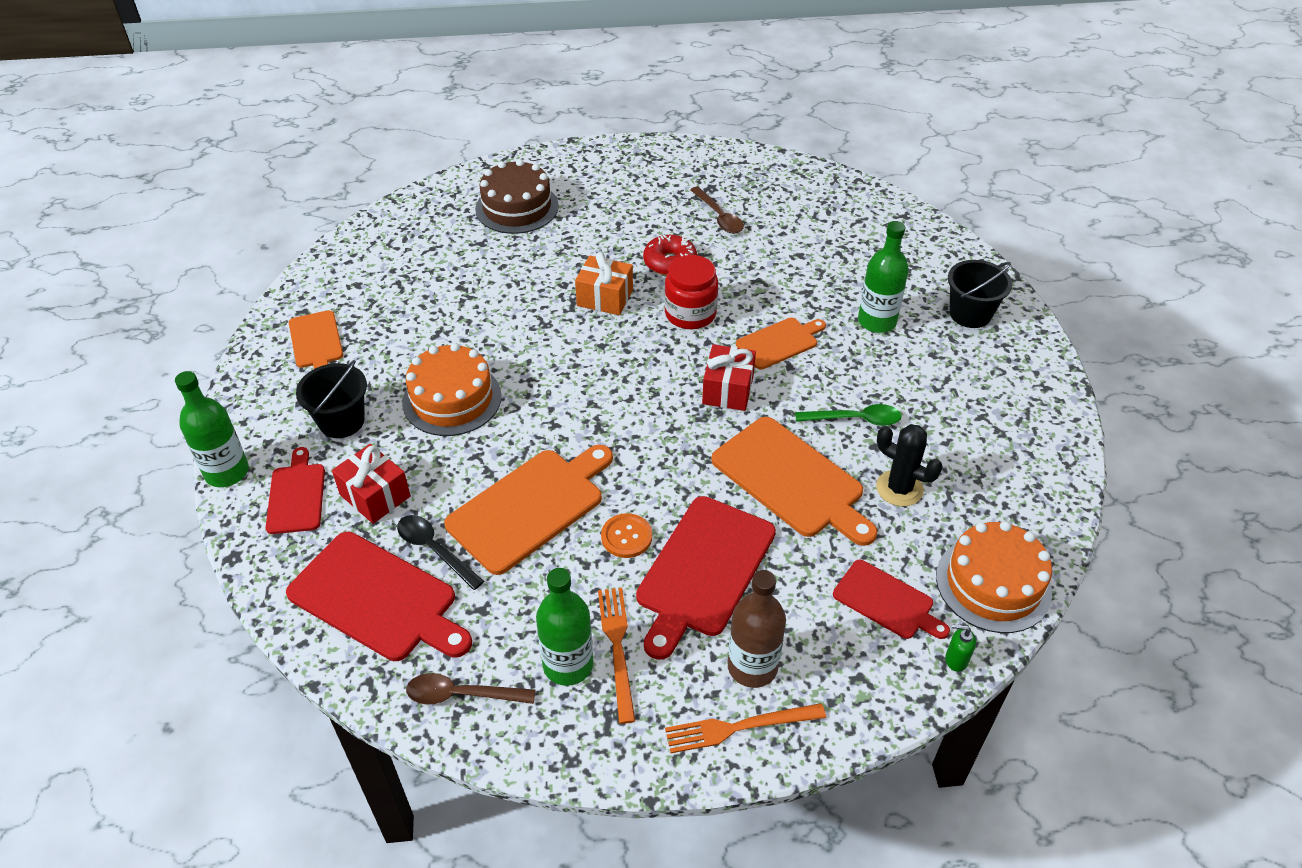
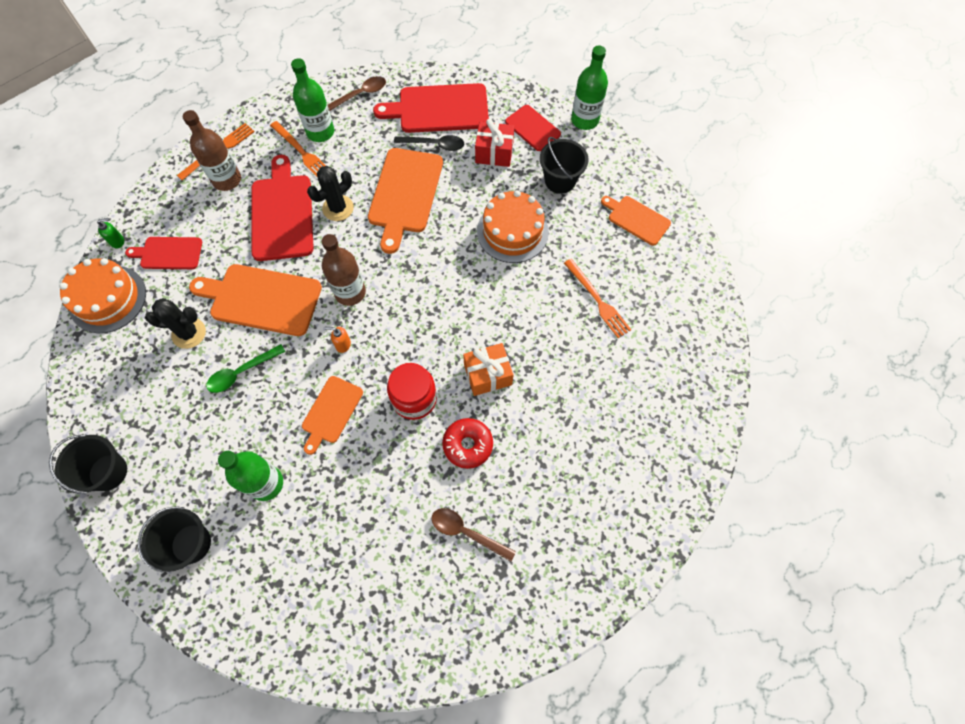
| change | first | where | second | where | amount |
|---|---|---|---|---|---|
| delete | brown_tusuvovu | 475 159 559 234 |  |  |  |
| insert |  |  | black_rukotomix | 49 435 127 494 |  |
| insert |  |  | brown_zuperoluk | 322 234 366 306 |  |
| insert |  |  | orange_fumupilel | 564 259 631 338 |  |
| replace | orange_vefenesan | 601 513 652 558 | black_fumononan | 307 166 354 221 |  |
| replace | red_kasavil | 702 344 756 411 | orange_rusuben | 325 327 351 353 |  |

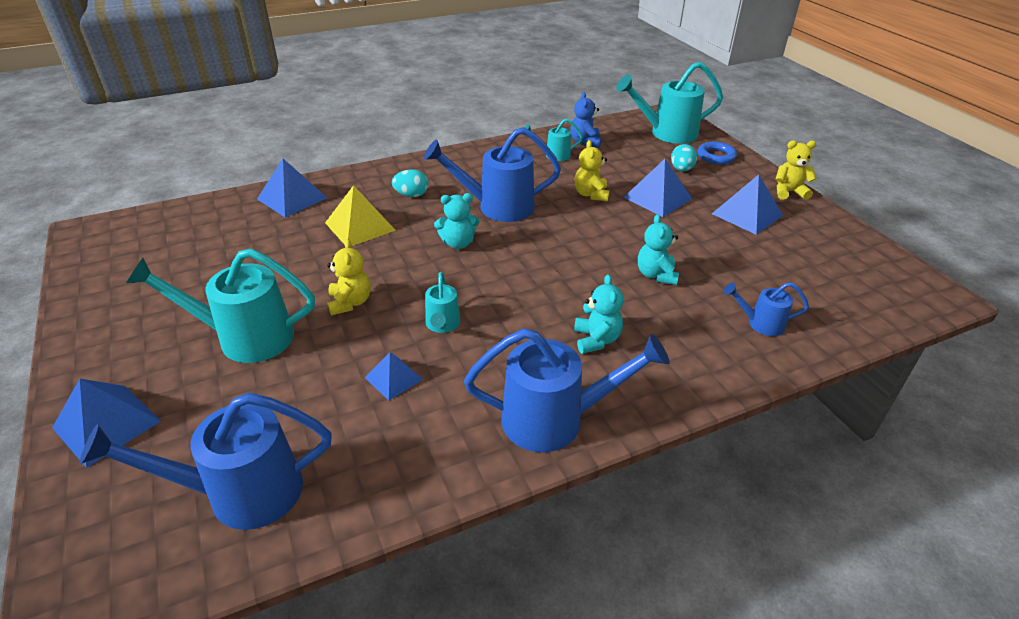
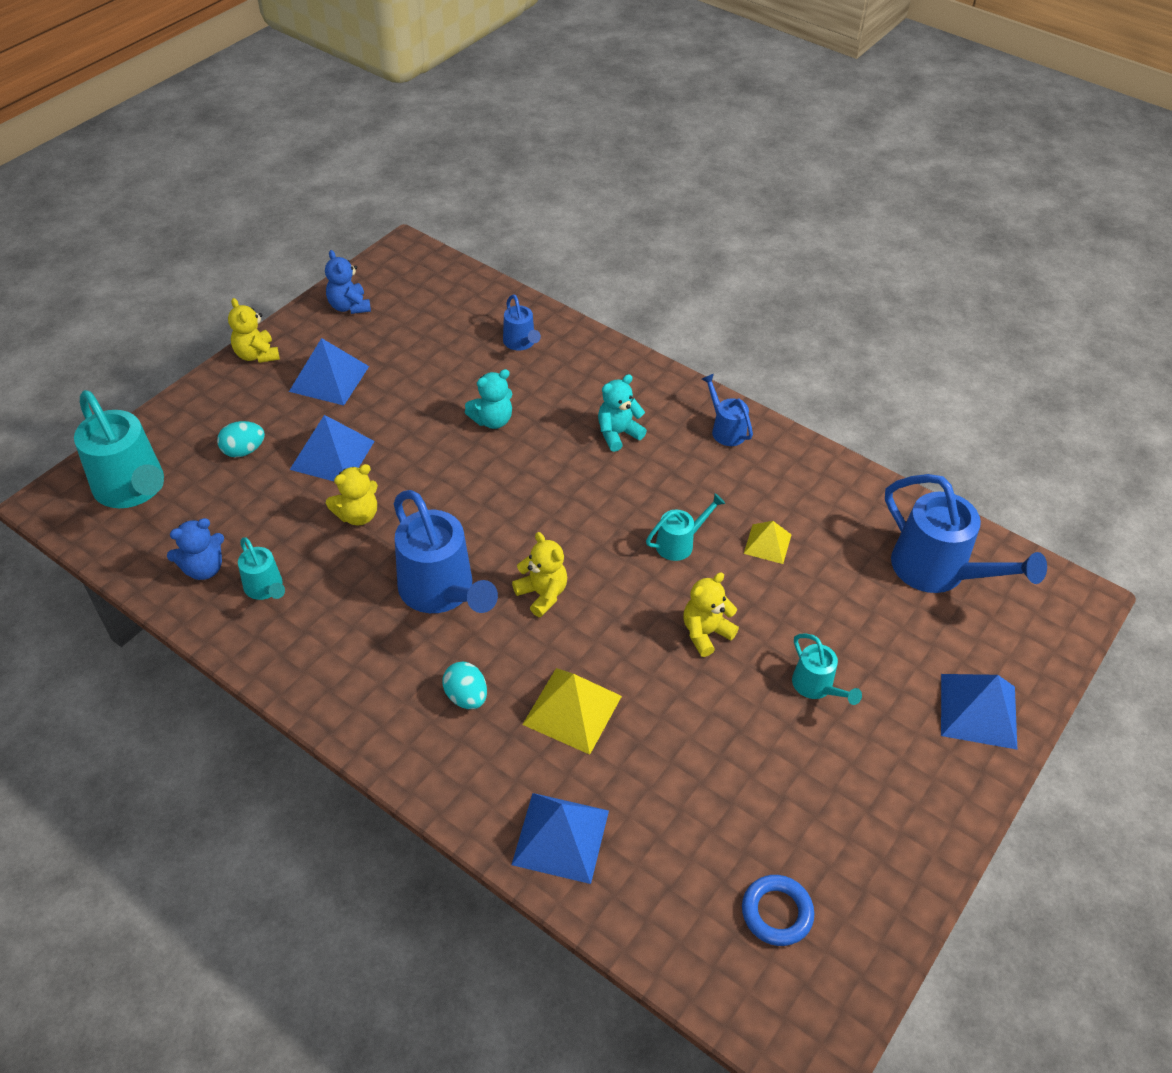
| change | first | where | second | where | amount |
|---|---|---|---|---|---|
| insert |  |  | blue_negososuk | 325 250 371 314 |  |
| move | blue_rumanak | 698 142 737 164 |  | 742 875 814 946 |  |
| recolor | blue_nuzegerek | 365 352 423 401 | yellow_nuzegerek | 744 521 792 564 |  |
| recolor | turquoise_negososuk | 434 193 479 249 | yellow_negososuk | 512 532 567 617 |  |
| resize | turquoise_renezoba | 126 248 315 363 |  | 792 633 862 705 | x0.51 |
| resize | blue_renezoba | 464 328 669 452 |  | 702 374 753 446 | x0.51 |

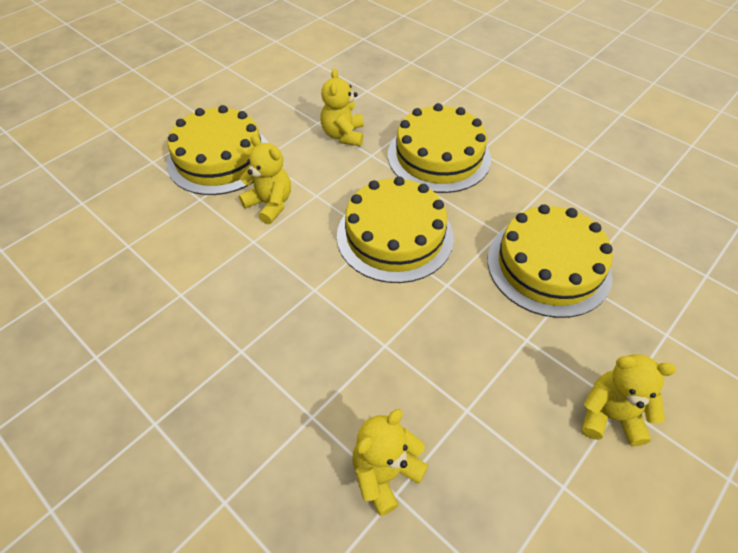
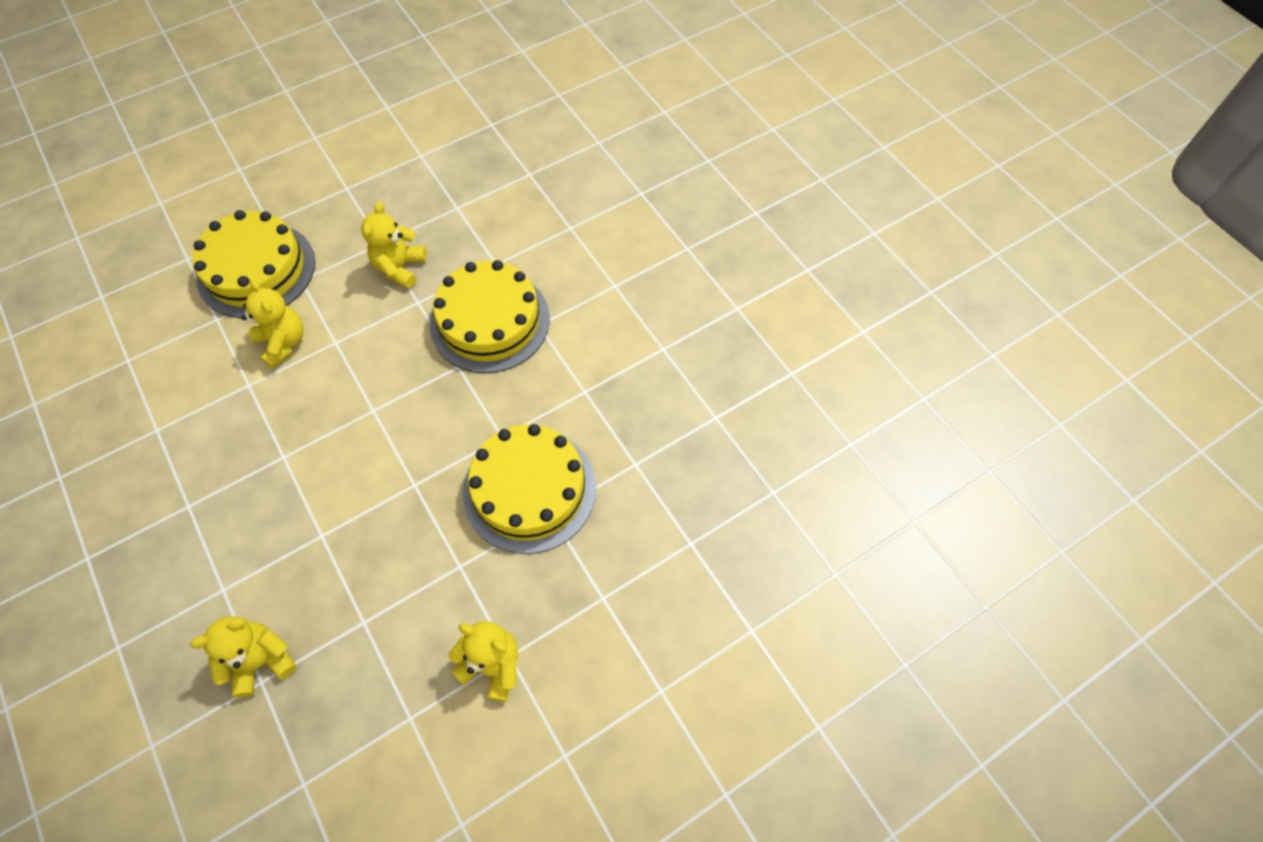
| change | first | where | second | where | amount |
|---|---|---|---|---|---|
| delete | yellow_tusuvovu | 337 176 454 283 |  |  |  |

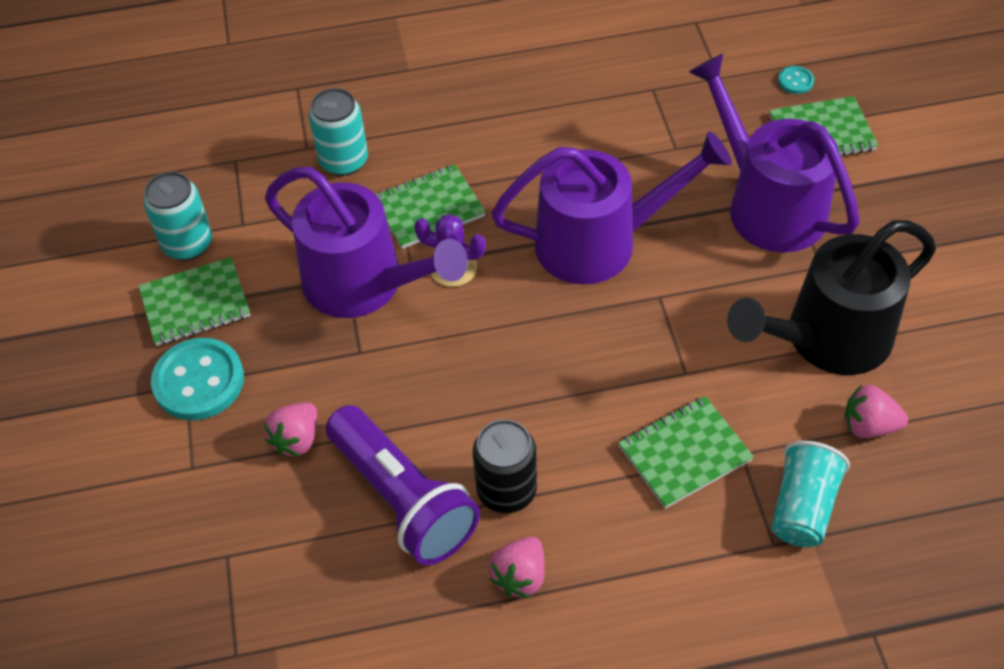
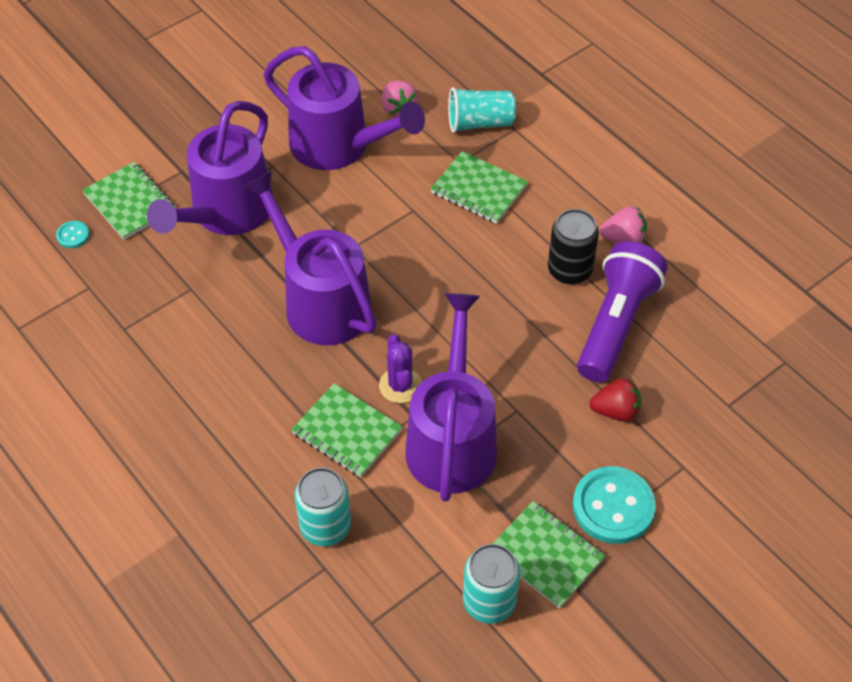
| change | first | where | second | where | amount |
|---|---|---|---|---|---|
| recolor | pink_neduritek | 264 403 317 456 | red_neduritek | 589 378 641 422 |  |
| recolor | black_renezoba | 727 220 936 375 | purple_renezoba | 263 46 425 170 |  |

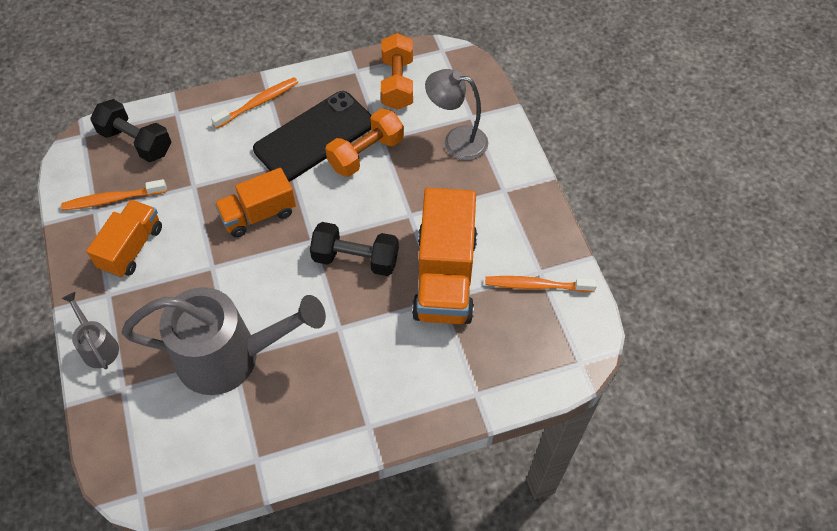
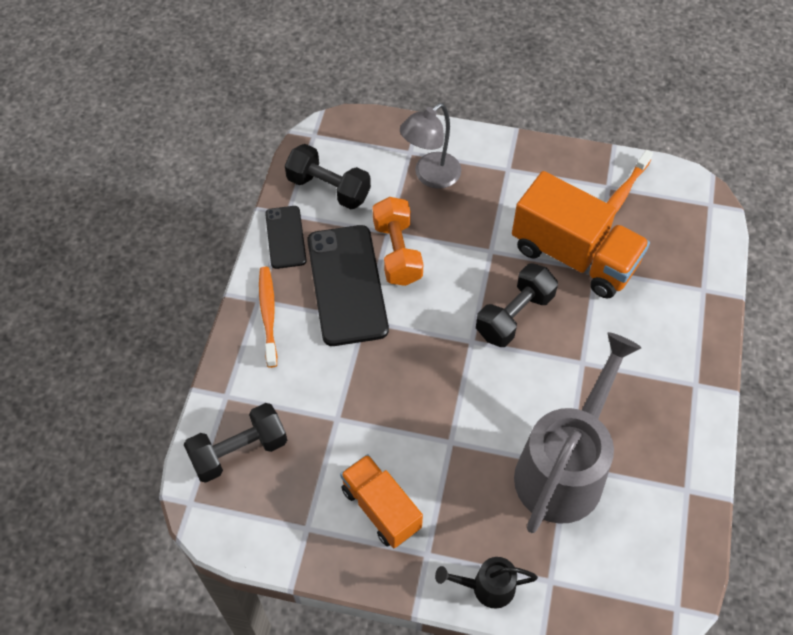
| change | first | where | second | where | amount |
|---|---|---|---|---|---|
| delete | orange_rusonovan | 61 179 167 211 |  |  |  |
| delete | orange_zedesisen | 214 168 296 237 |  |  |  |
| insert |  |  | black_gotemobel | 265 206 307 269 |  |
| recolor | grey_renezoba | 62 292 119 369 | black_renezoba | 435 557 538 609 |  |
| recolor | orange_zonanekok | 381 33 413 110 | black_zonanekok | 285 144 371 209 |  |

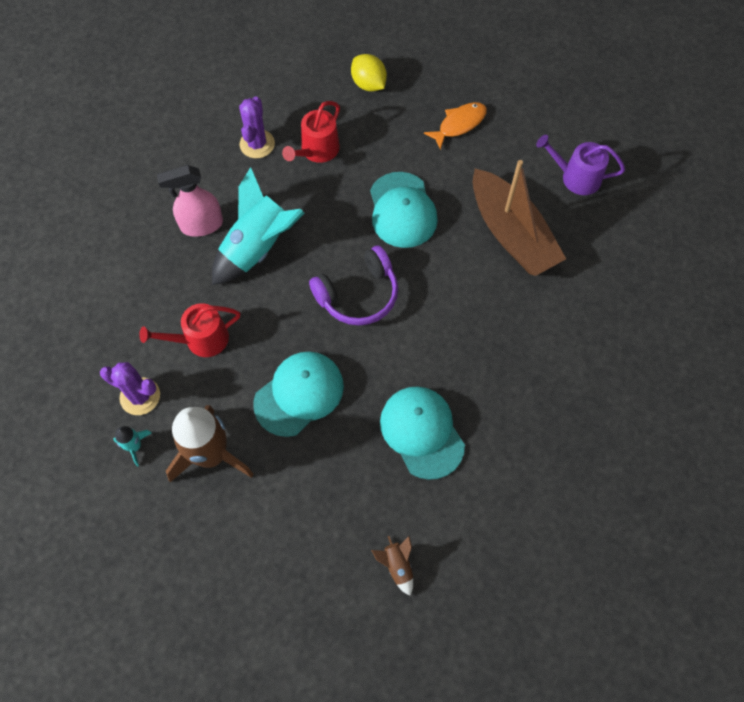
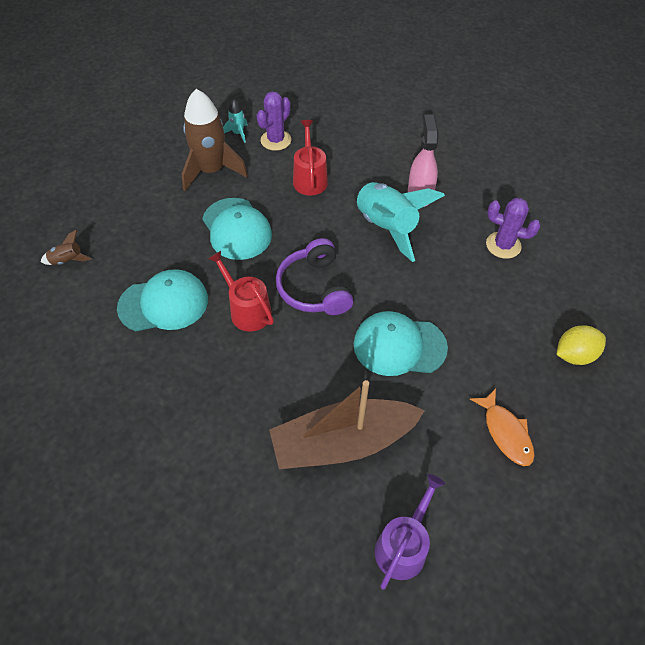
| change | first | where | second | where | amount |
|---|---|---|---|---|---|
| move | red_renezoba | 282 101 340 163 |  | 208 251 274 331 |  |

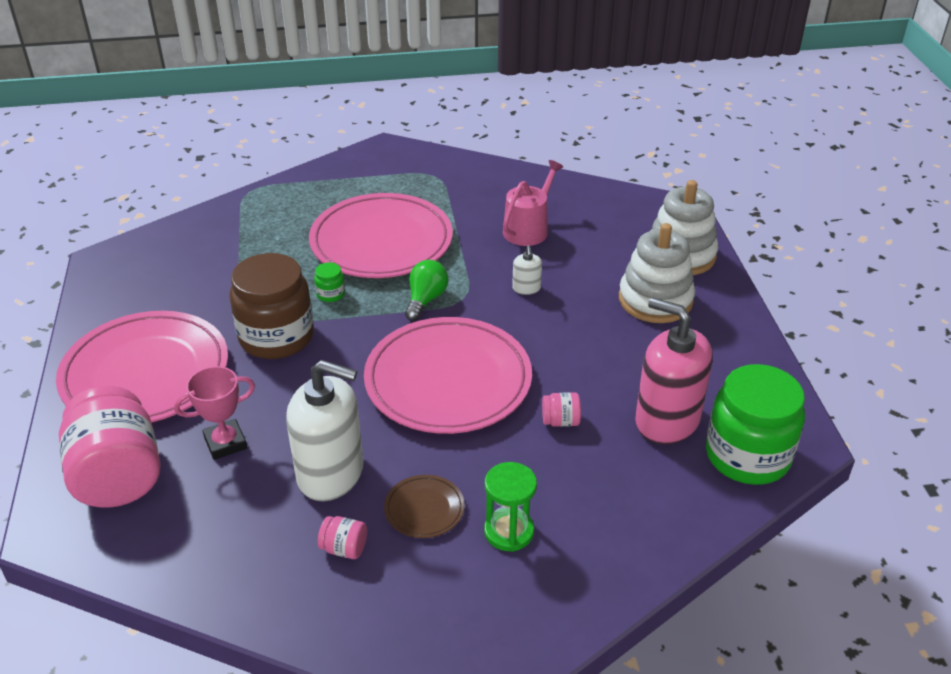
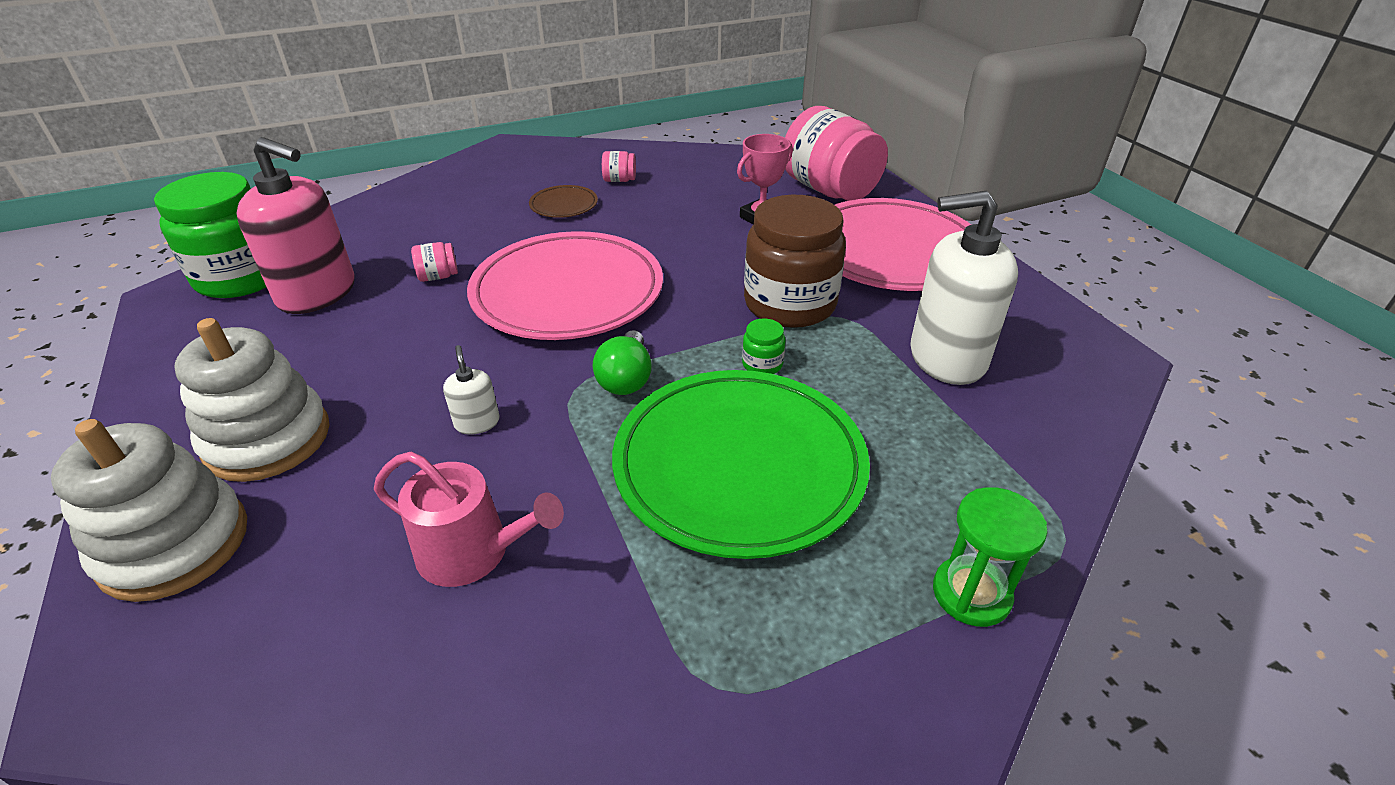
| change | first | where | second | where | amount |
|---|---|---|---|---|---|
| move | white_rusuben | 286 360 364 501 |  | 910 191 1018 385 |  |
| move | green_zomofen | 484 462 537 552 |  | 933 487 1047 627 |  |
| recolor | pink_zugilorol | 309 193 453 278 | green_zugilorol | 612 370 870 559 |  |
| rotate | pink_renezoba | 503 160 563 246 |  | 374 452 564 587 | 90 degrees counterclockwise |

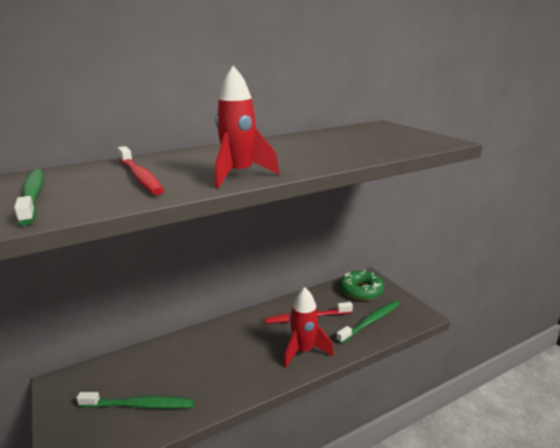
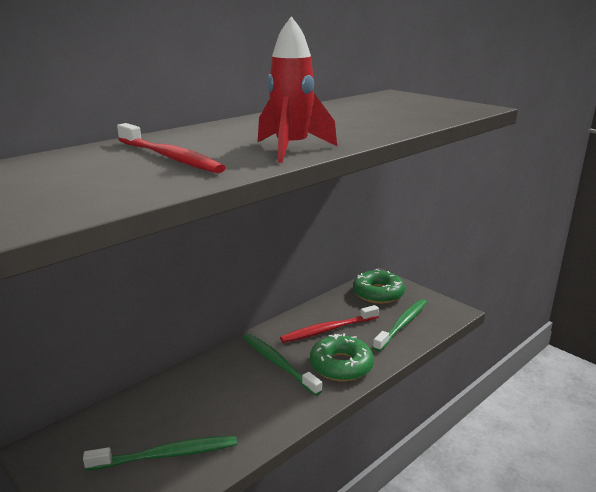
| change | first | where | second | where | amount |
|---|---|---|---|---|---|
| move | green_rusonovan | 14 169 44 225 |  | 243 334 322 396 |  |
| replace | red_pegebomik | 284 287 334 368 | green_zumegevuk | 310 333 374 381 |  |

